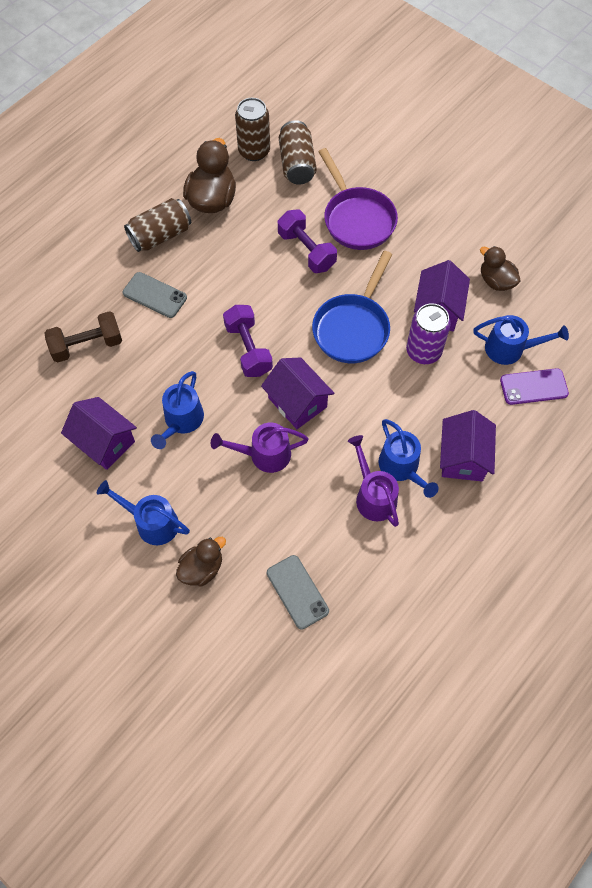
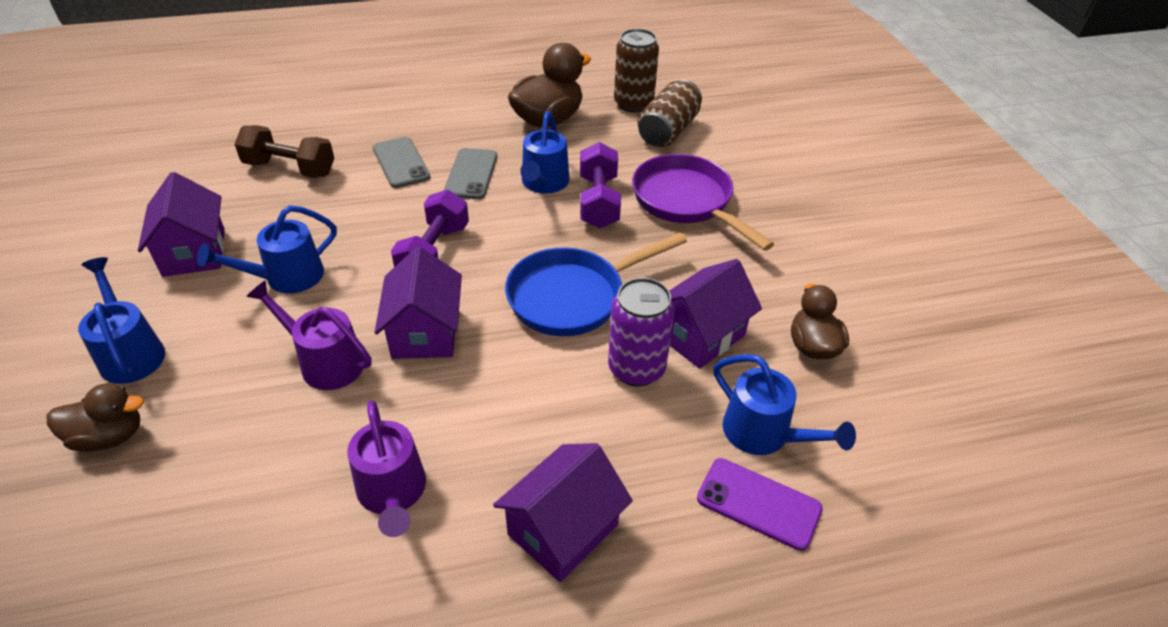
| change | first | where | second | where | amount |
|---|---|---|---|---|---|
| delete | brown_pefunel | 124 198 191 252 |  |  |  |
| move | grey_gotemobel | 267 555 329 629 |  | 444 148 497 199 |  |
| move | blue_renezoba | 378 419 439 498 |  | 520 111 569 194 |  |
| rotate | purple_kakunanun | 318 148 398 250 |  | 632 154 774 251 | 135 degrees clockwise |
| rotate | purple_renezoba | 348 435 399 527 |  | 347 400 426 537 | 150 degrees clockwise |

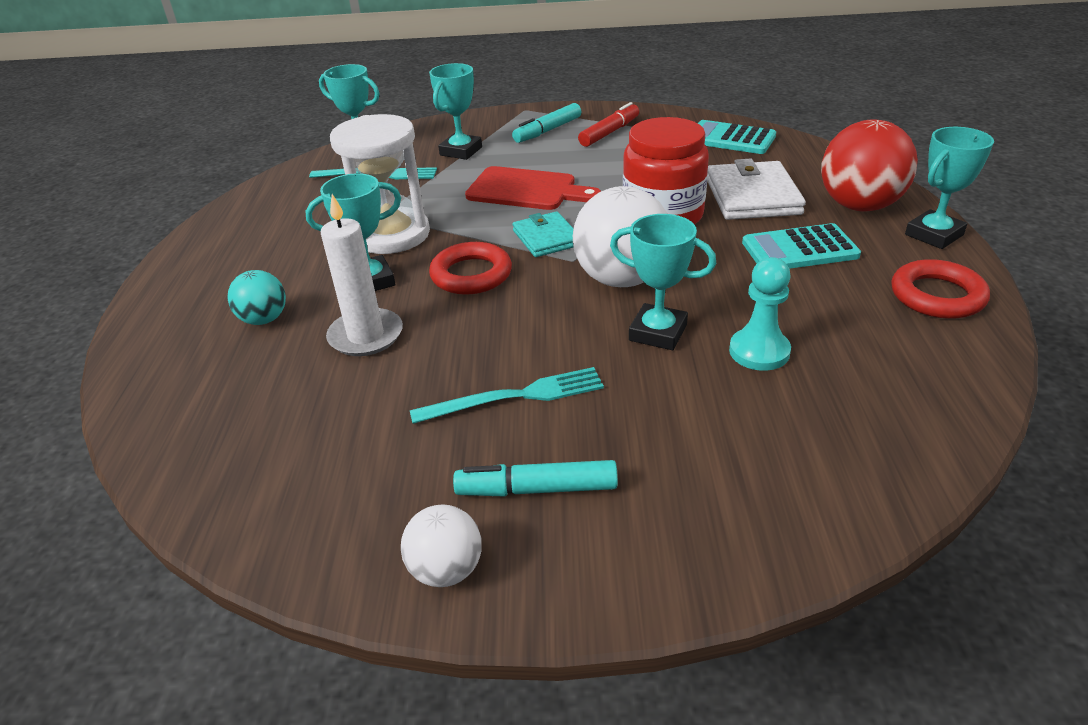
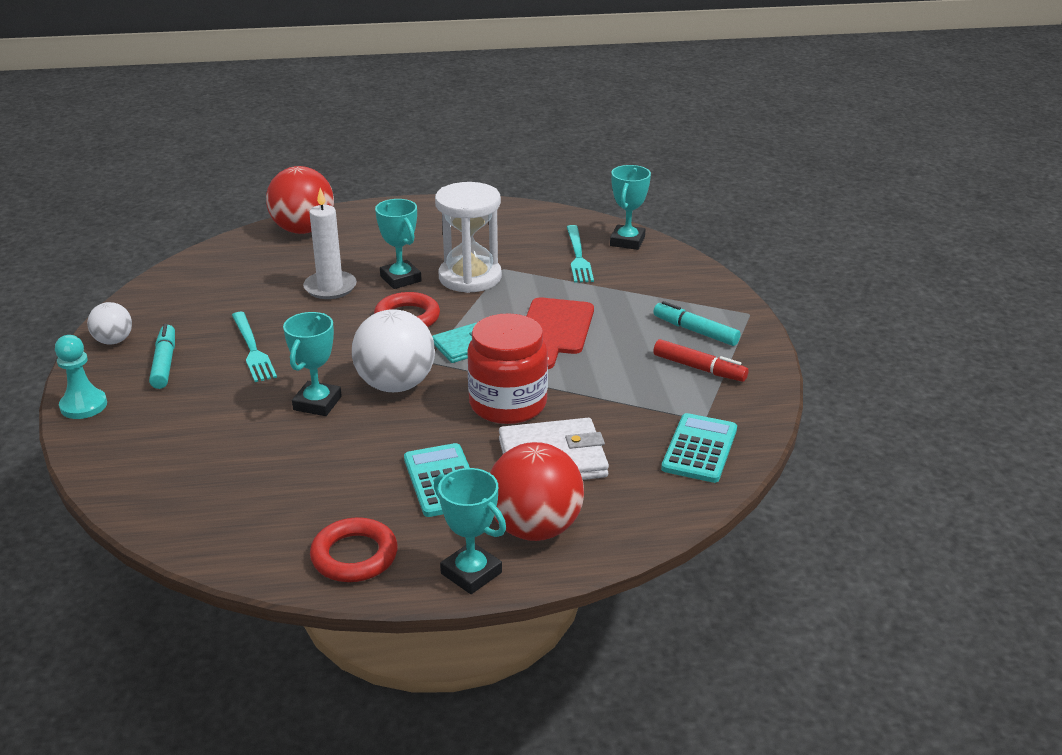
| change | first | where | second | where | amount |
|---|---|---|---|---|---|
| delete | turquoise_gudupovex | 227 270 286 325 |  |  |  |
| delete | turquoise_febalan | 429 63 482 160 |  |  |  |
| insert |  |  | red_gudupovex | 266 166 334 234 |  |
| move | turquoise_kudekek | 729 257 791 371 |  | 55 335 107 419 |  |

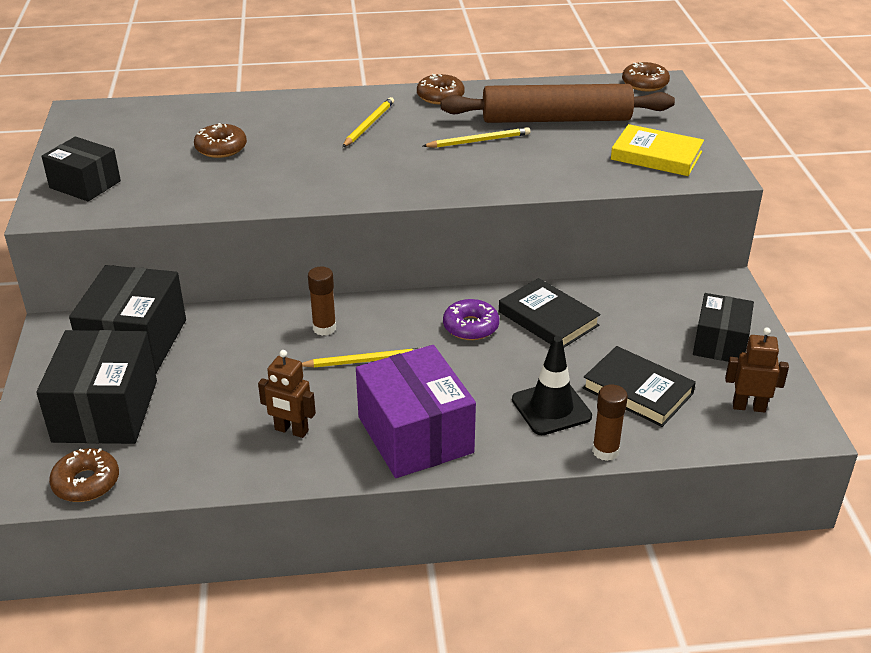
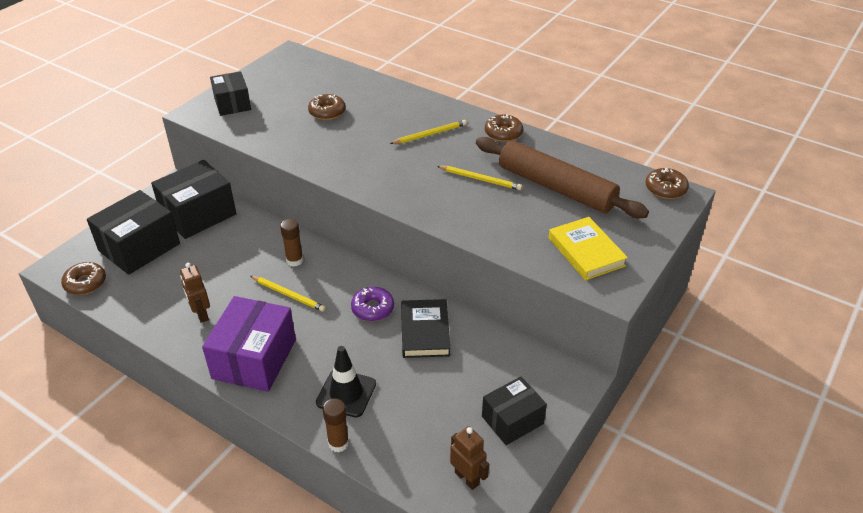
| change | first | where | second | where | amount |
|---|---|---|---|---|---|
| delete | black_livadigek | 583 346 696 427 |  |  |  |

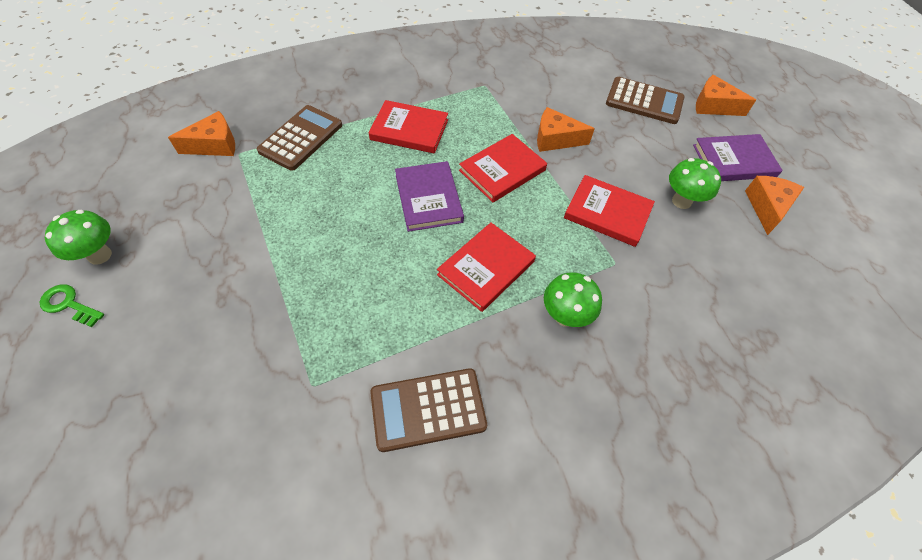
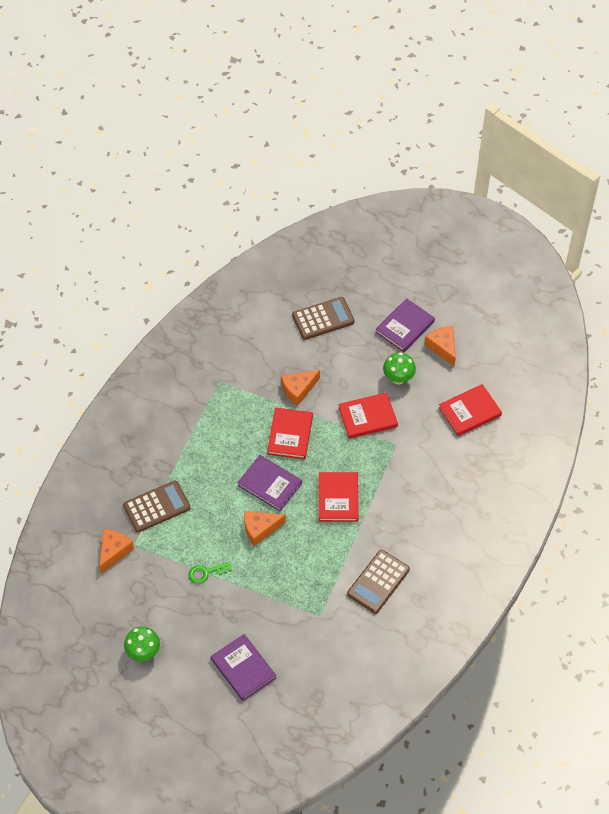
| change | first | where | second | where | amount |
|---|---|---|---|---|---|
| delete | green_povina | 544 272 602 327 |  |  |  |
| insert |  |  | purple_livadigek | 211 634 276 701 |  |
| move | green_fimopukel | 40 284 105 327 |  | 188 562 232 584 |  |
| move | red_livadigek | 369 100 448 154 |  | 439 384 502 436 |  |
| move | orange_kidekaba | 696 75 756 116 |  | 244 511 286 546 |  |
| rotate | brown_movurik | 257 105 342 171 |  | 123 481 190 532 | 75 degrees clockwise |

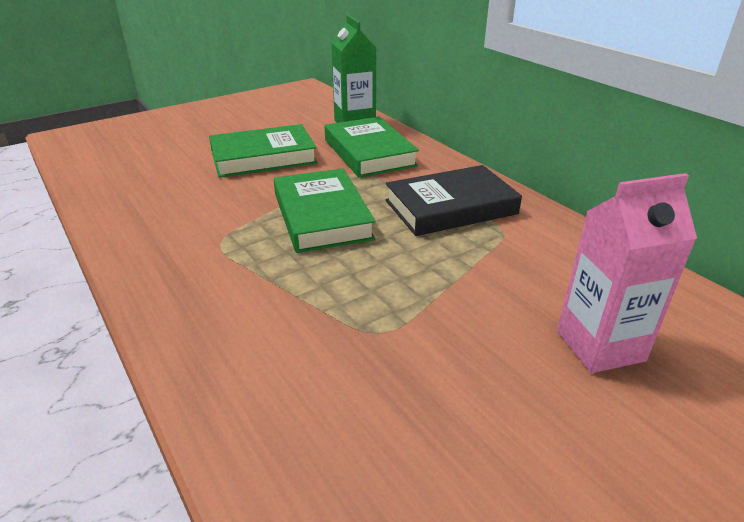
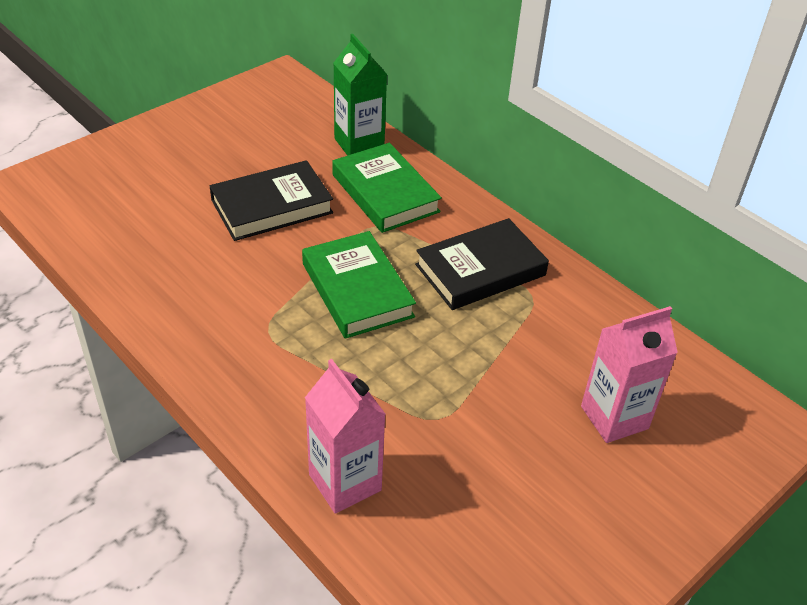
| change | first | where | second | where | amount |
|---|---|---|---|---|---|
| insert |  |  | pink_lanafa | 305 359 385 514 |  |
| recolor | green_livadigek | 209 124 317 178 | black_livadigek | 210 160 333 241 |  |

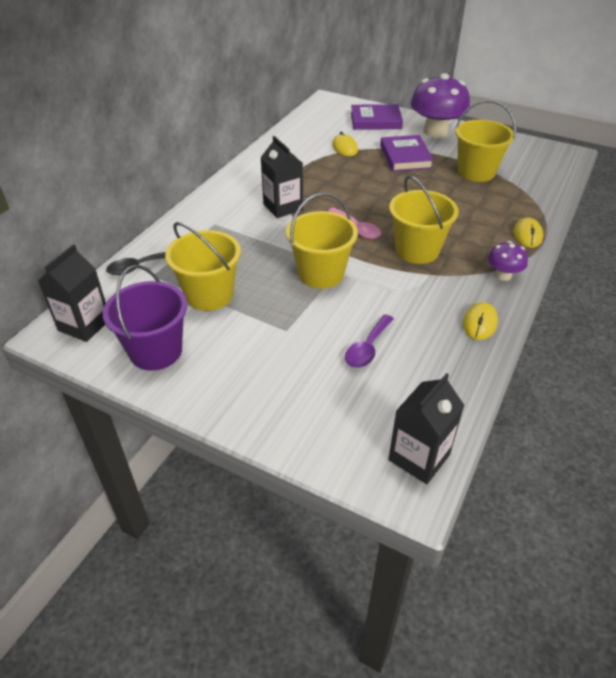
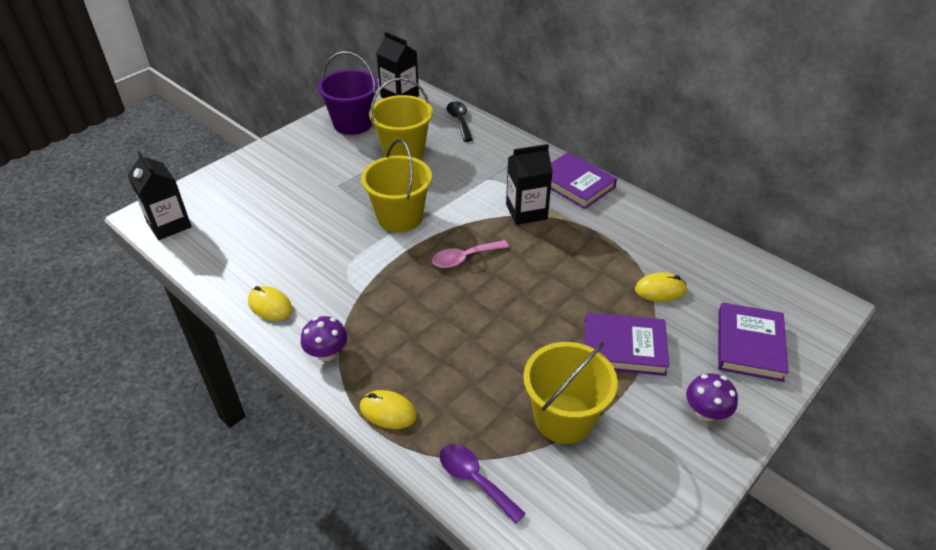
| change | first | where | second | where | amount |
|---|---|---|---|---|---|
| delete | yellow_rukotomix | 389 175 459 264 |  |  |  |
| insert |  |  | purple_livadigek | 551 152 617 209 |  |
| move | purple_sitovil | 345 314 394 368 |  | 439 444 526 524 |  |
| resize | purple_povina | 411 73 470 138 |  | 686 373 738 421 | x0.49 |

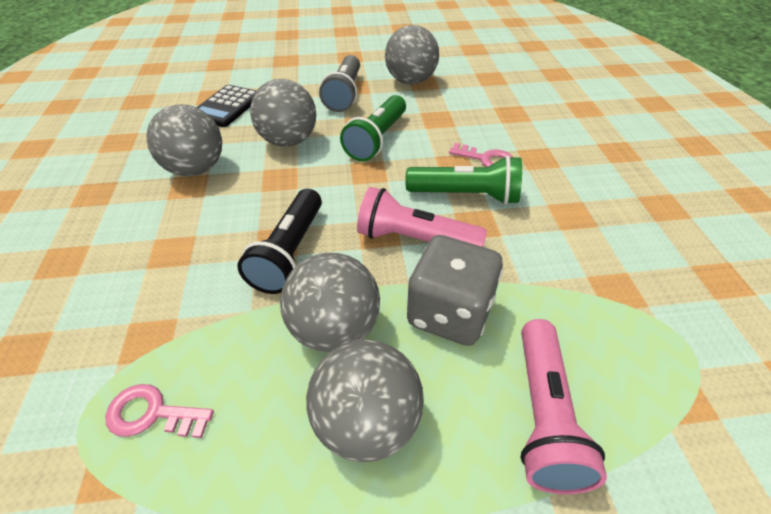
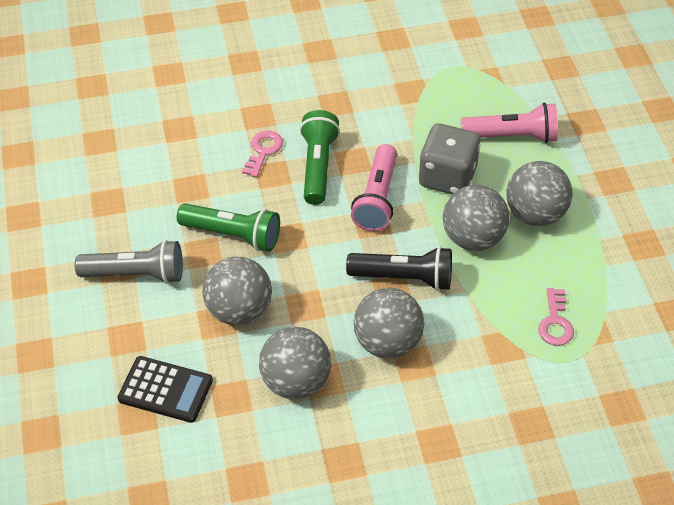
| change | first | where | second | where | amount |
|---|---|---|---|---|---|
| move | grey_gudupovex | 385 25 439 84 |  | 354 288 424 359 |  |

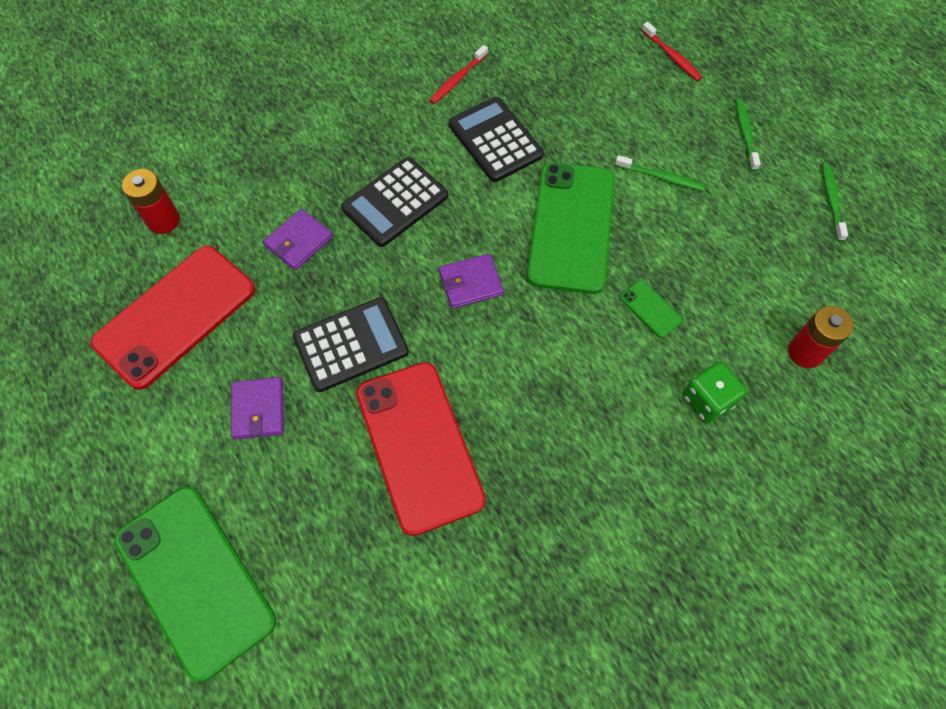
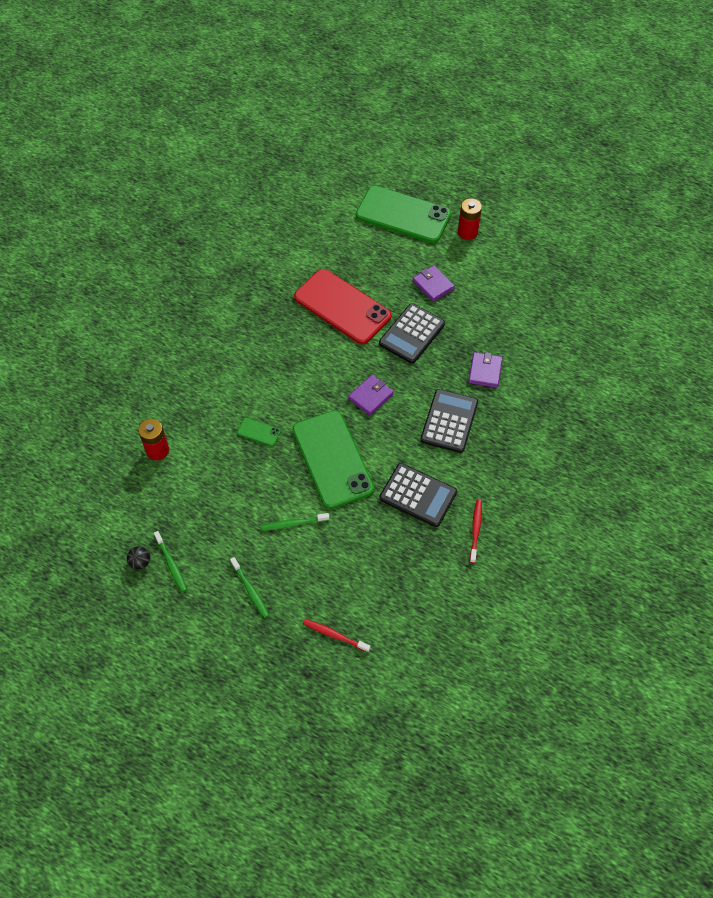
| change | first | where | second | where | amount |
|---|---|---|---|---|---|
| delete | red_gotemobel | 90 246 255 390 |  |  |  |
| delete | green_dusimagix | 683 362 747 423 |  |  |  |
| insert |  |  | black_gudupovex | 127 546 150 570 |  |
| move | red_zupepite | 122 169 180 234 |  | 458 198 482 240 |  |

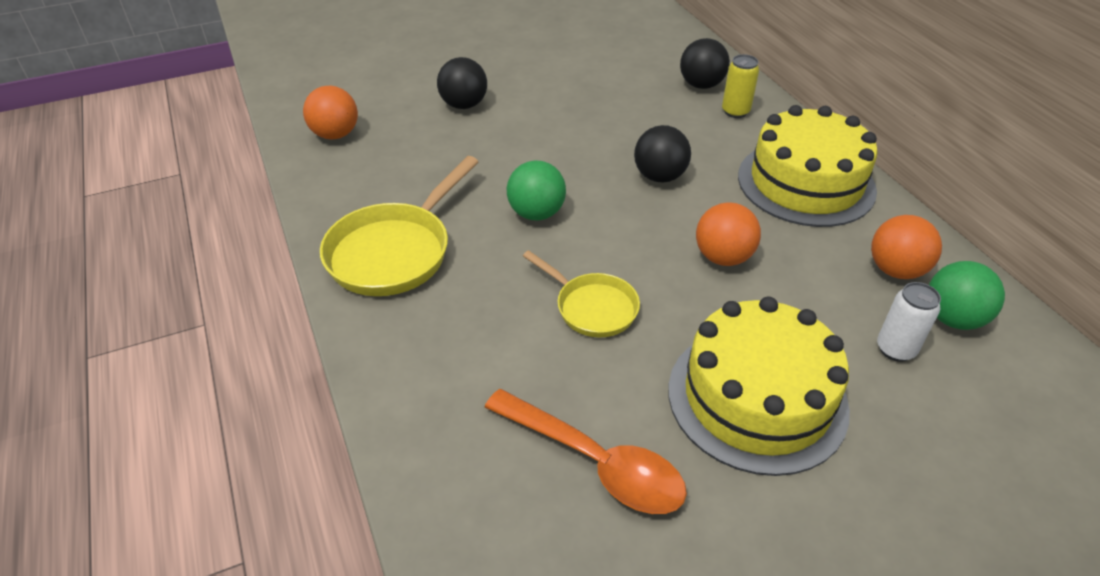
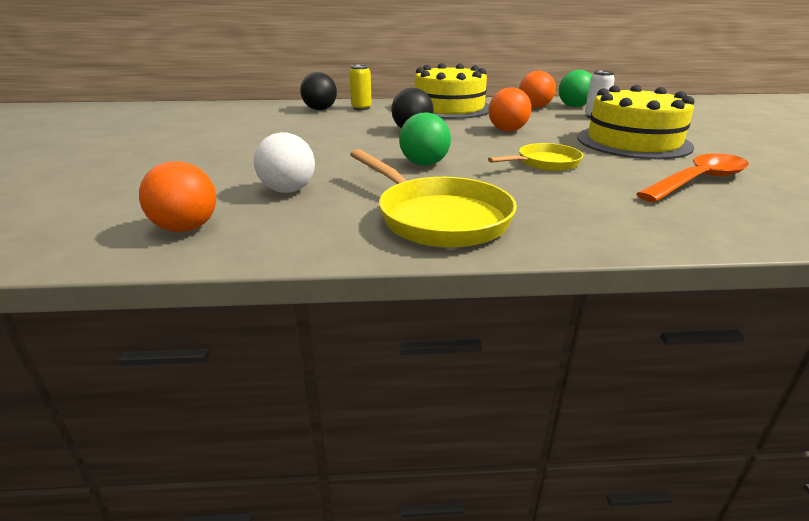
| change | first | where | second | where | amount |
|---|---|---|---|---|---|
| delete | black_gudupovex | 437 57 487 109 |  |  |  |
| insert |  |  | white_gudupovex | 254 132 315 193 |  |

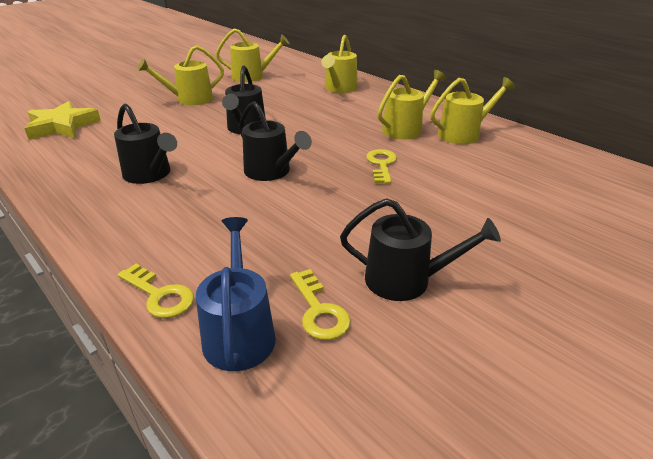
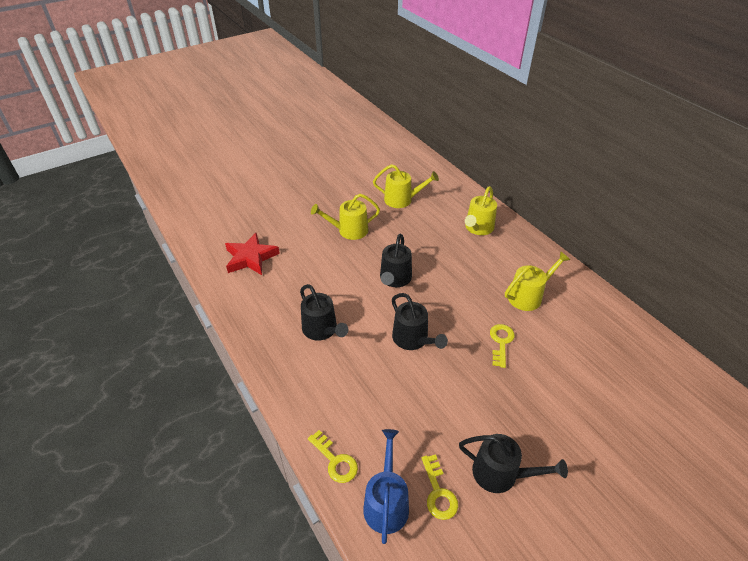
| change | first | where | second | where | amount |
|---|---|---|---|---|---|
| delete | yellow_renezoba | 431 77 515 144 |  |  |  |
| recolor | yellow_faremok | 24 101 101 140 | red_faremok | 225 232 280 275 |  |

